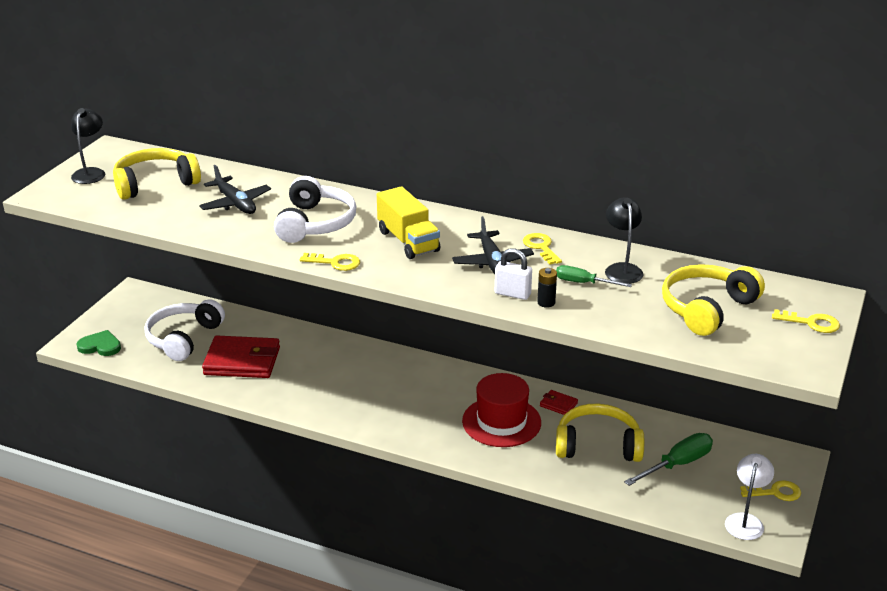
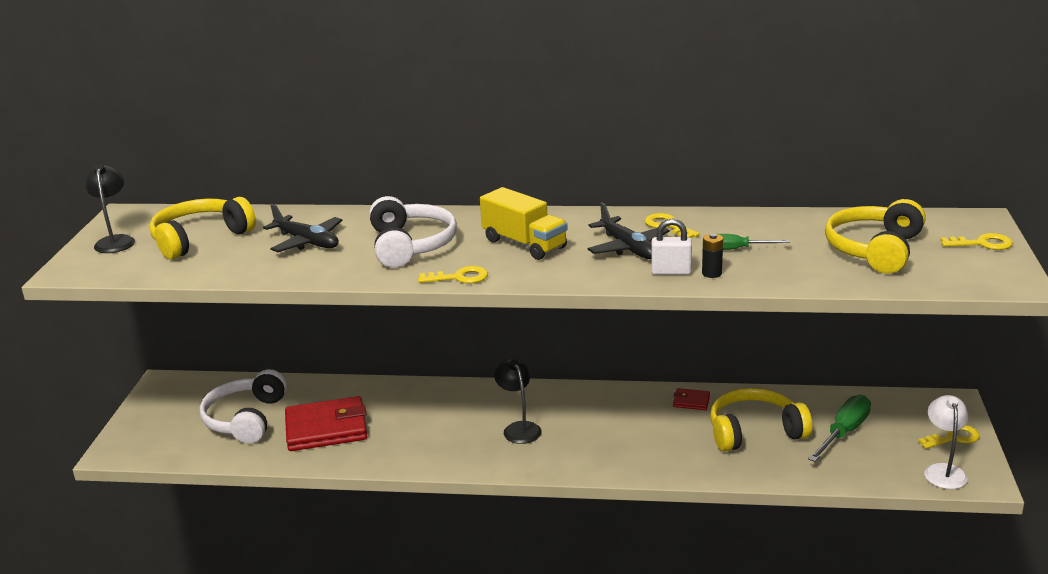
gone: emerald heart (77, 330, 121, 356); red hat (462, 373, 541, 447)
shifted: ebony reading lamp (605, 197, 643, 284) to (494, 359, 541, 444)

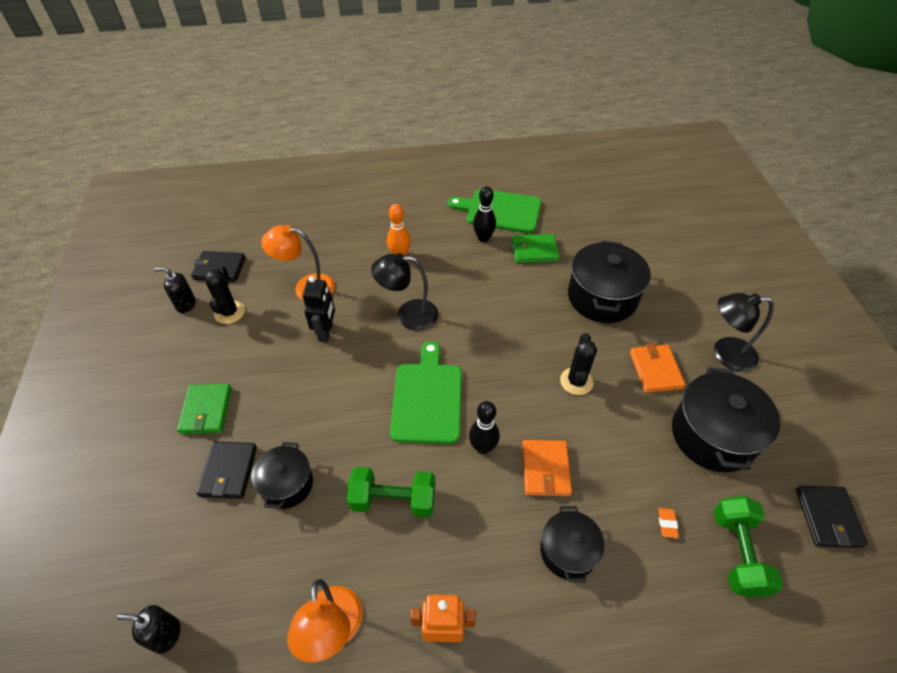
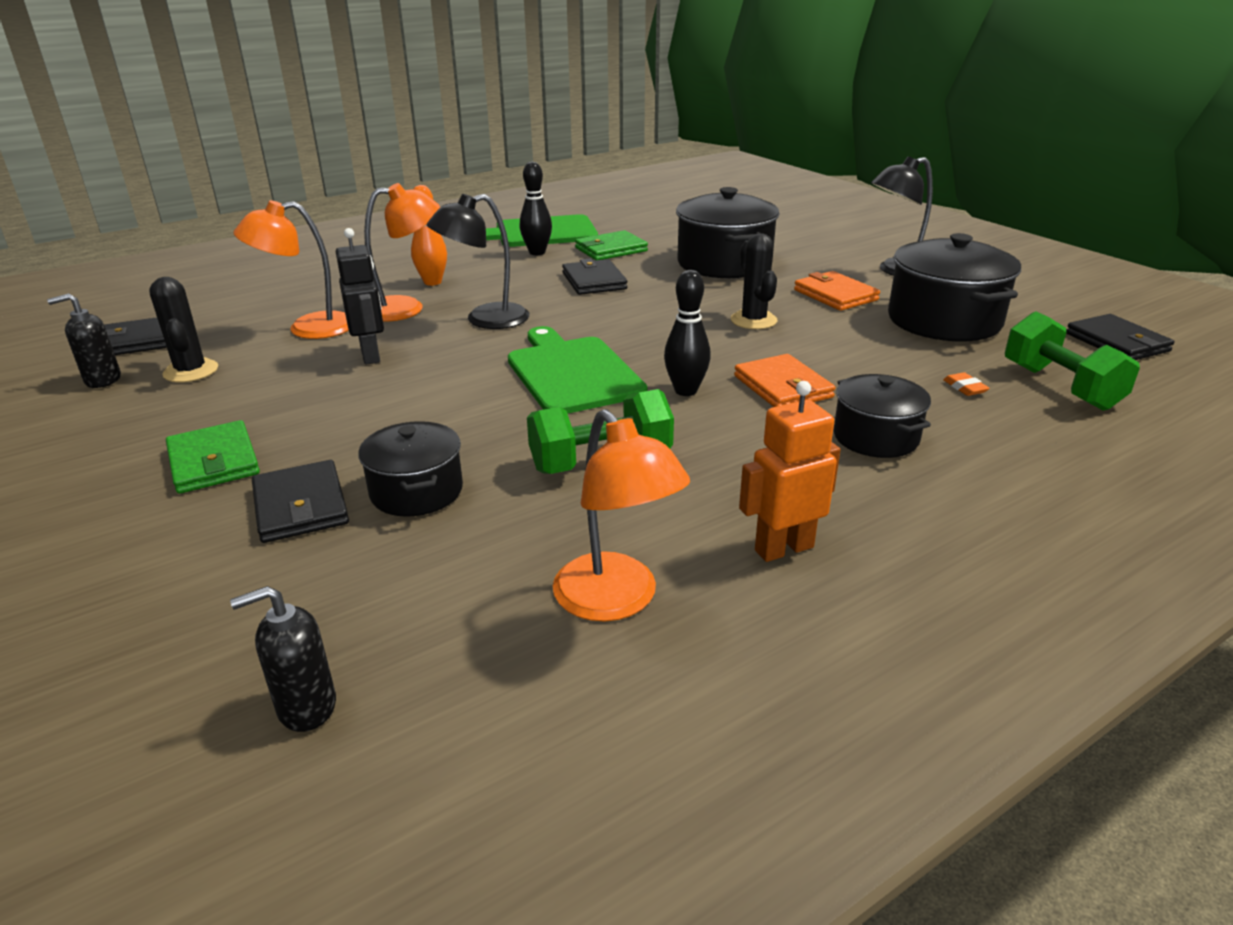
new: orange-coloured reading lamp (364, 183, 440, 322); ebony wallet (562, 258, 627, 295)

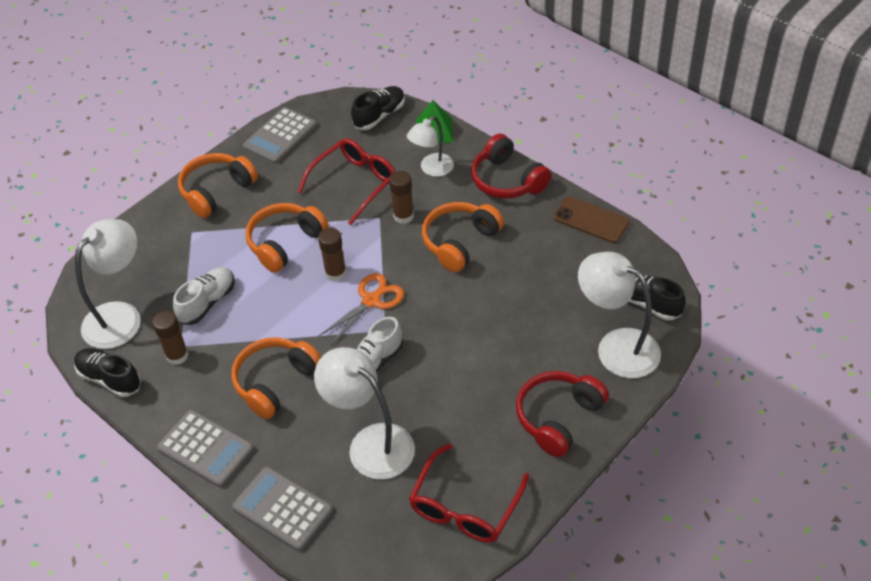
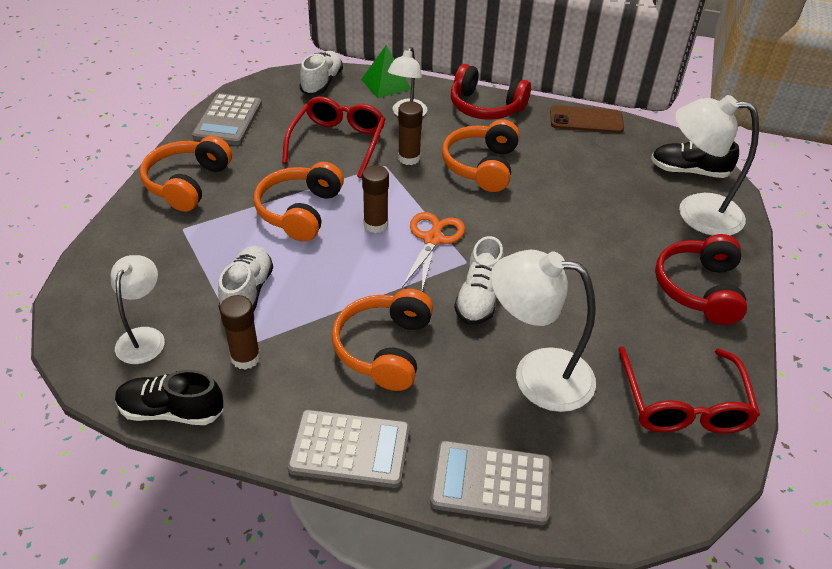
repainted: ebony lace-up shoe (351, 86, 405, 130) to pure white lace-up shoe (299, 51, 343, 96)
scaled: pure white reading lamp (75, 219, 141, 349) = (111, 255, 165, 364) x0.62

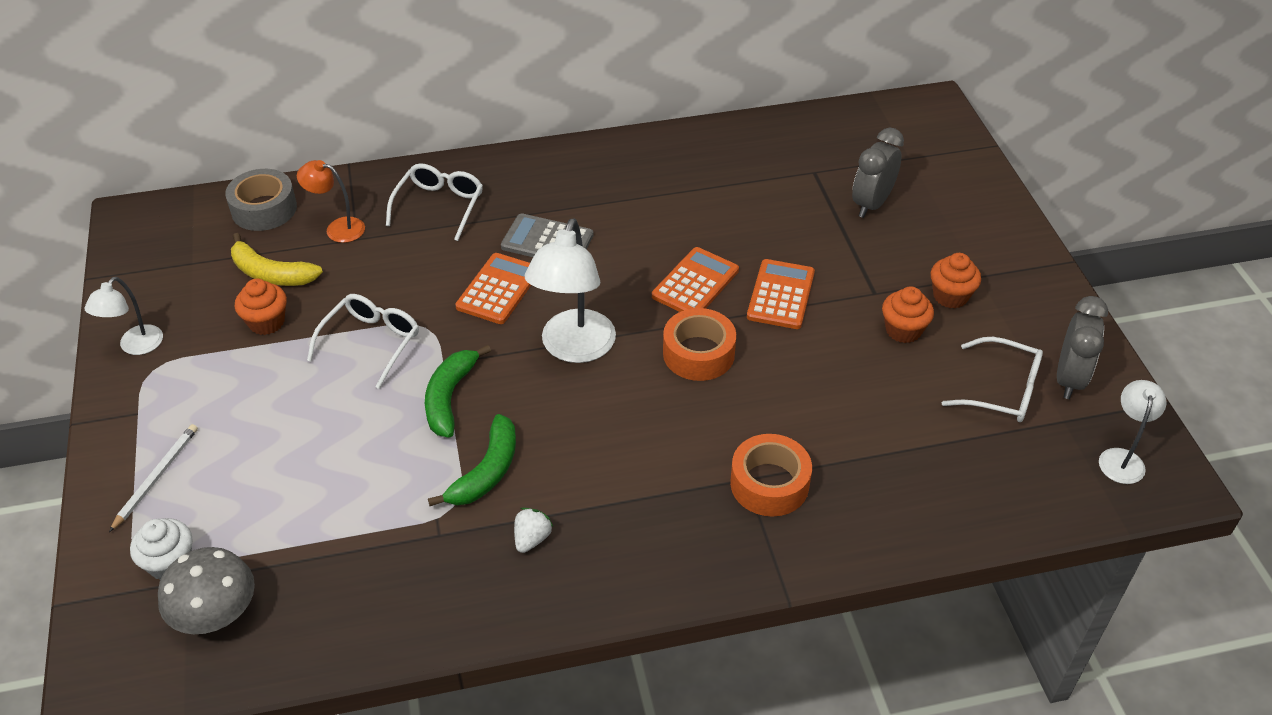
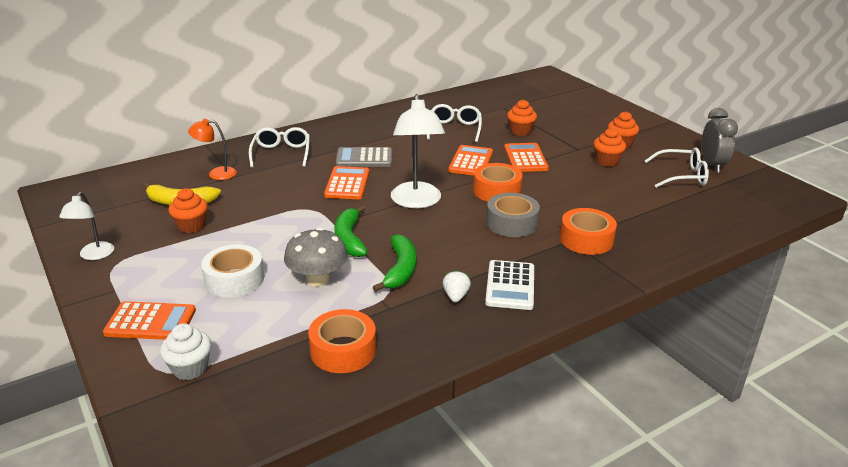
gone: gray bedside clock (852, 128, 904, 218); pure white reading lamp (1099, 380, 1166, 484)
new: orange-coloured cupcake (507, 100, 537, 136); pure white sticky tape (201, 244, 264, 298); pure white pocket calculator (485, 260, 534, 310); orange-coloured sticky tape (308, 309, 376, 373)
shifted: gray sticky tape (225, 169, 297, 231) to (486, 193, 540, 237); pure white spectacles (307, 294, 419, 389) to (427, 104, 482, 142); gray mushroom (158, 547, 255, 634) to (284, 228, 348, 286)
swapped: pure white lead pencil (109, 424, 198, 532) to orange-coloured pocket calculator (103, 301, 196, 340)

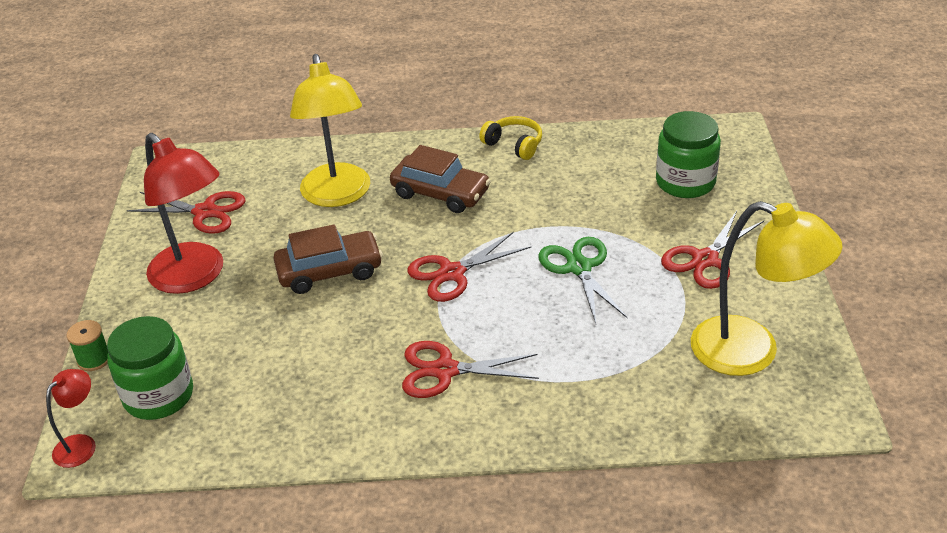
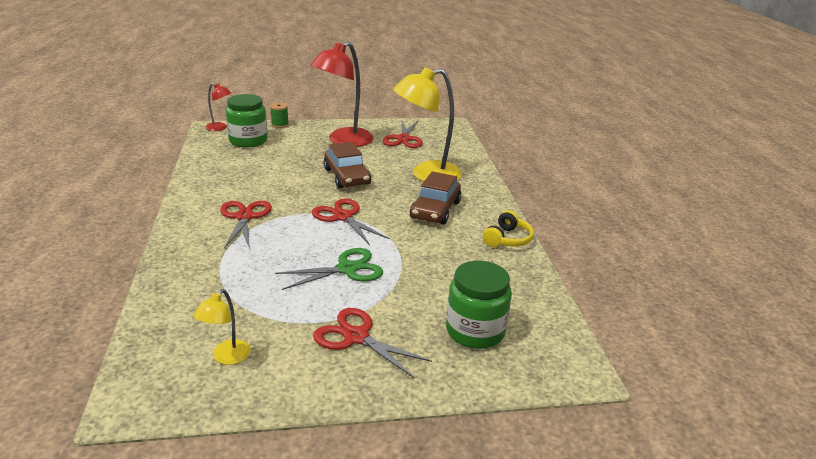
scaled: golden reading lamp (691, 201, 843, 376) = (193, 289, 251, 365) x0.48

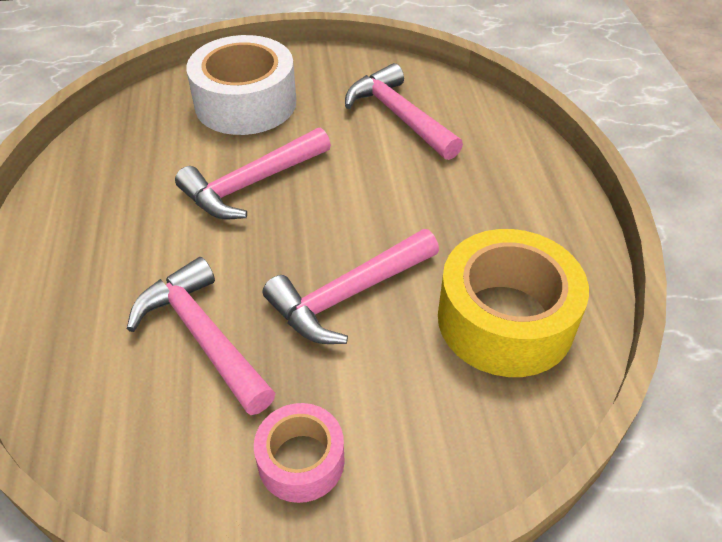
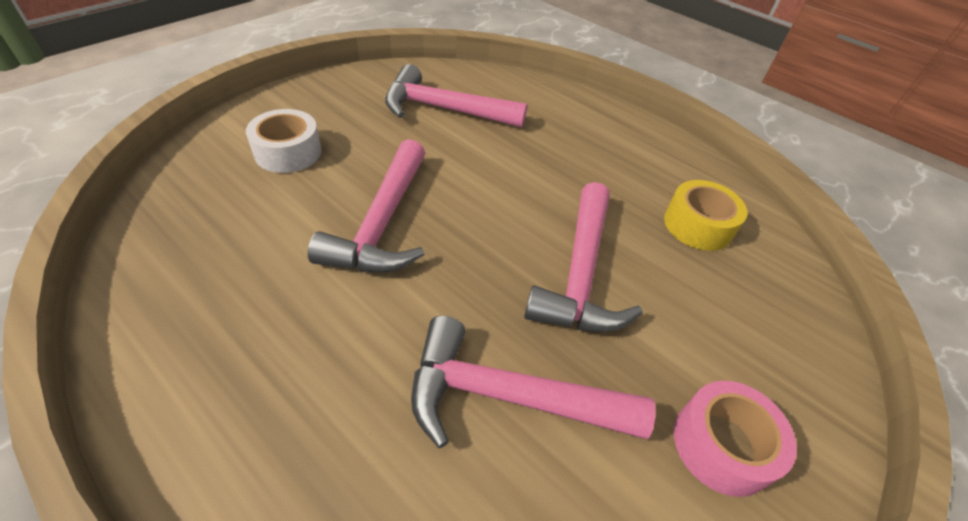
scaled: pure white sticky tape (186, 35, 297, 135) = (246, 109, 322, 173) x0.55; golden sticky tape (438, 229, 589, 377) = (664, 180, 748, 251) x0.55

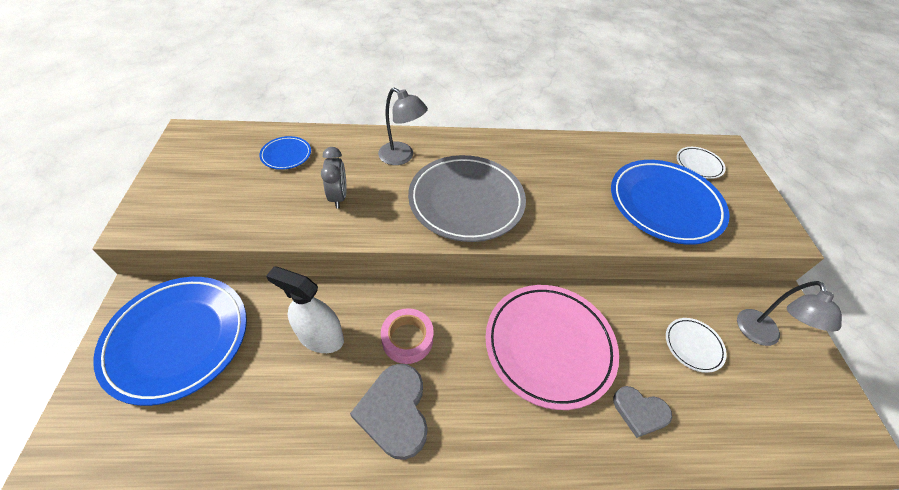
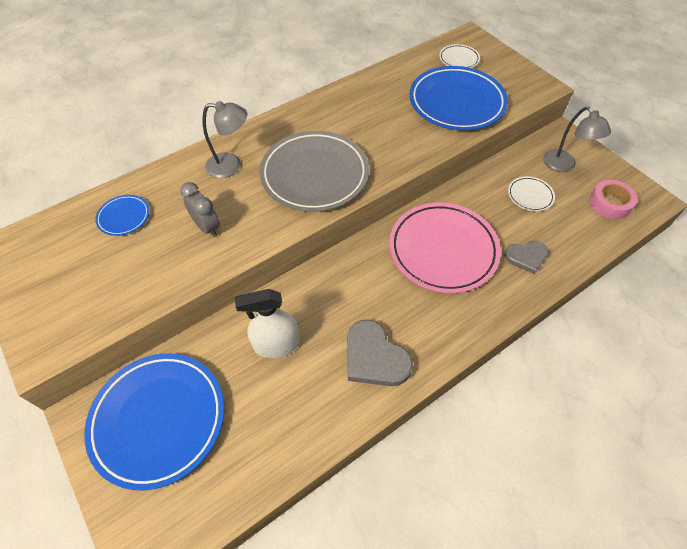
shifted: rosy sticky tape (381, 308, 434, 364) to (589, 180, 637, 219)

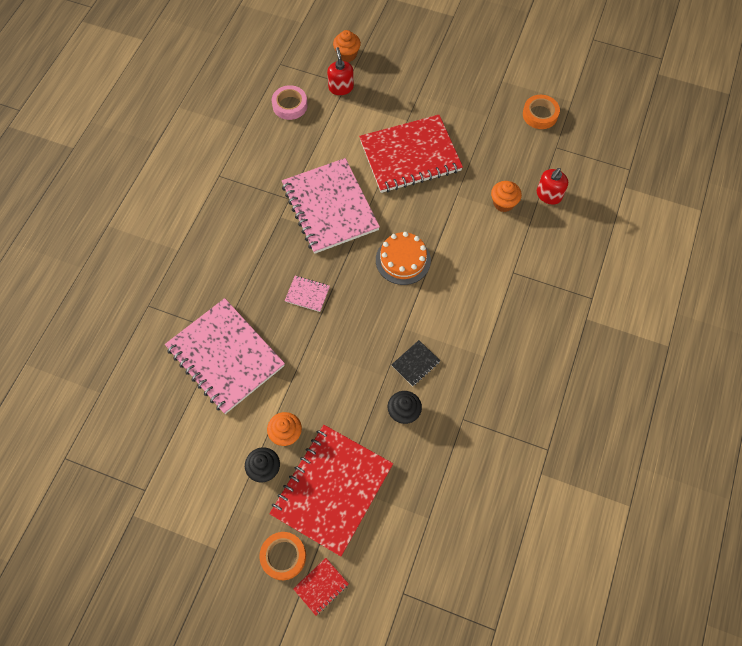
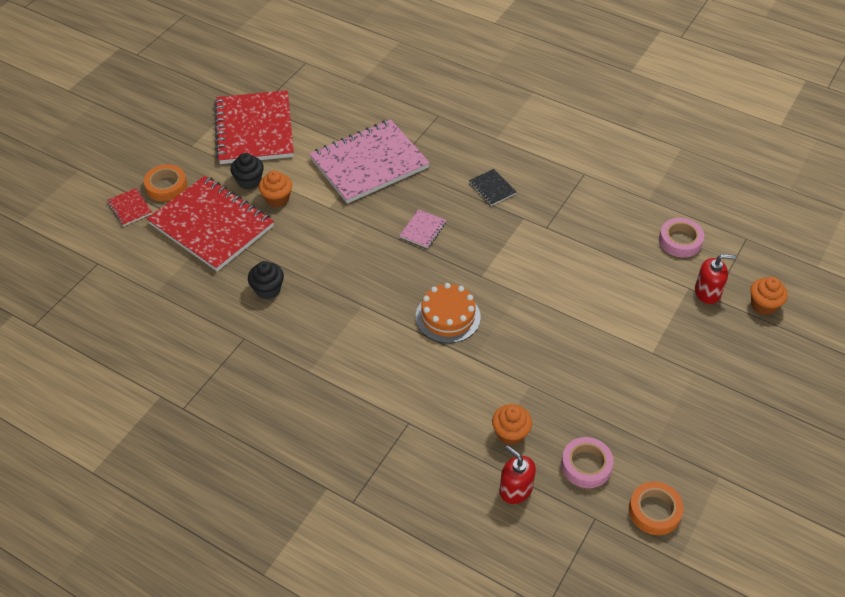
gone: rosy exercise book (282, 158, 380, 254)
new: rosy sticky tape (561, 437, 614, 488)
shifted: red exercise book (359, 115, 463, 193) to (214, 90, 294, 164); ebony exercise book (391, 340, 440, 386) to (469, 169, 516, 206)

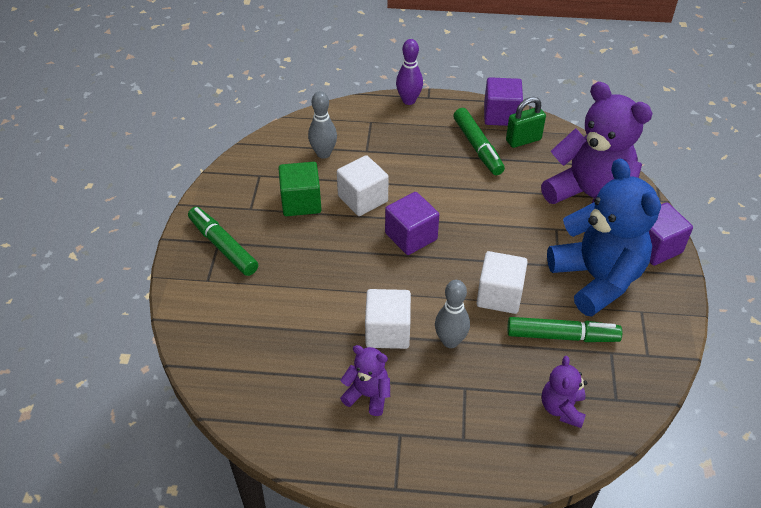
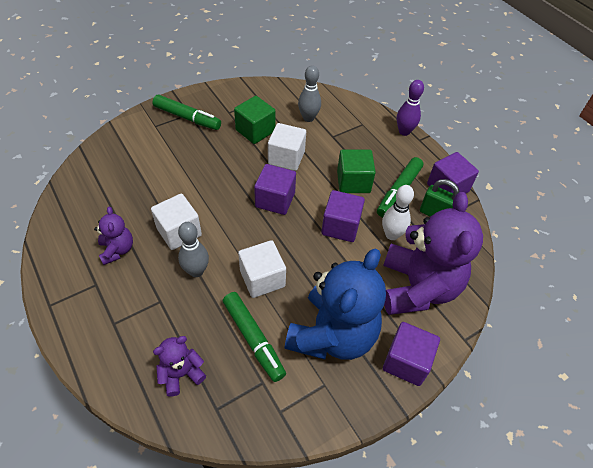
new: emerald block (337, 149, 376, 193); pure white bowling pin (382, 185, 414, 240); purple block (321, 190, 365, 242)
rotated: emerald marker pen (188, 207, 258, 276) = (152, 95, 221, 130) 105 degrees clockwise

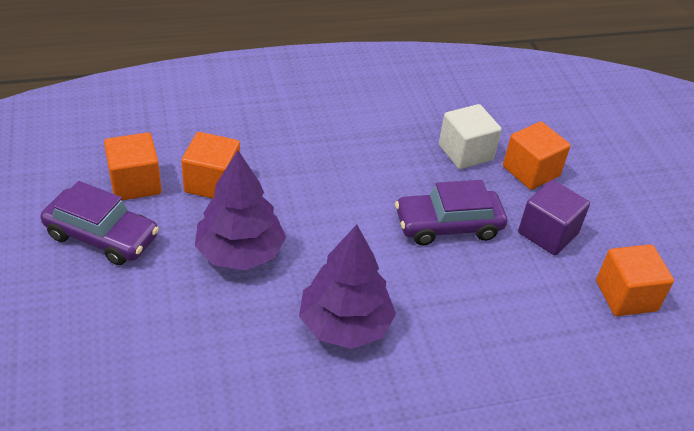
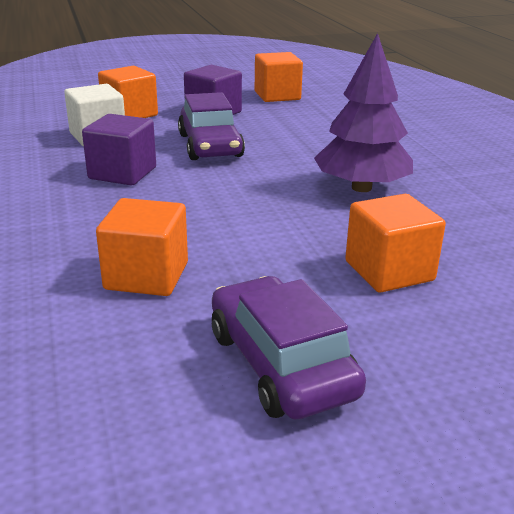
gone: purple tree (195, 150, 286, 270)
new: purple block (82, 114, 156, 185)
shifted: orange-coloured block (104, 132, 162, 200) to (345, 194, 446, 293)
rotated: purple car (40, 181, 159, 265) = (212, 276, 366, 419) 45 degrees counterclockwise

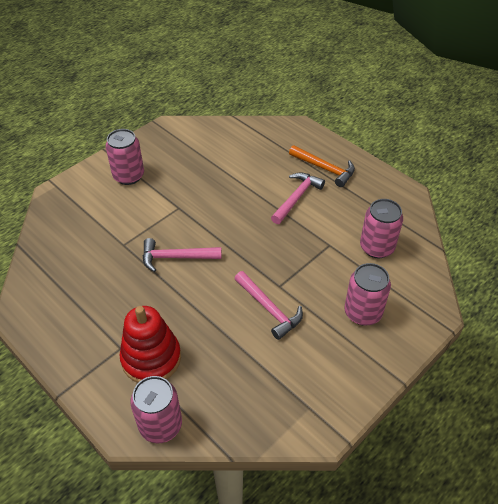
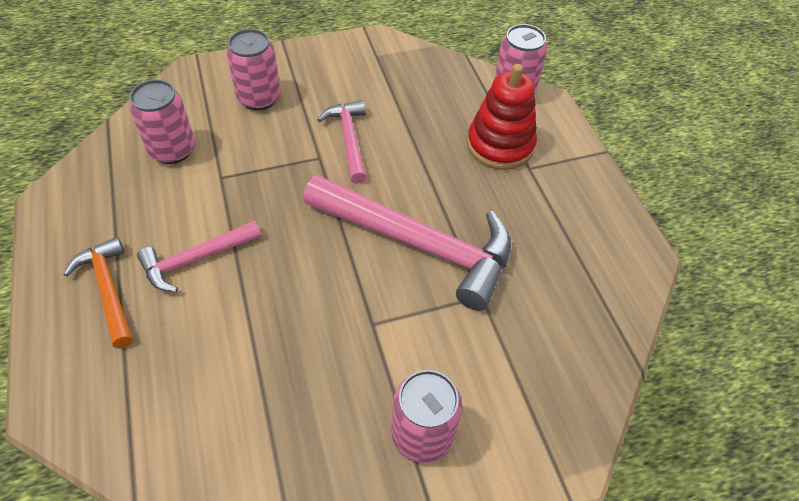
scaled: rosy hammer (143, 238, 222, 272) = (303, 175, 511, 311) x1.88

